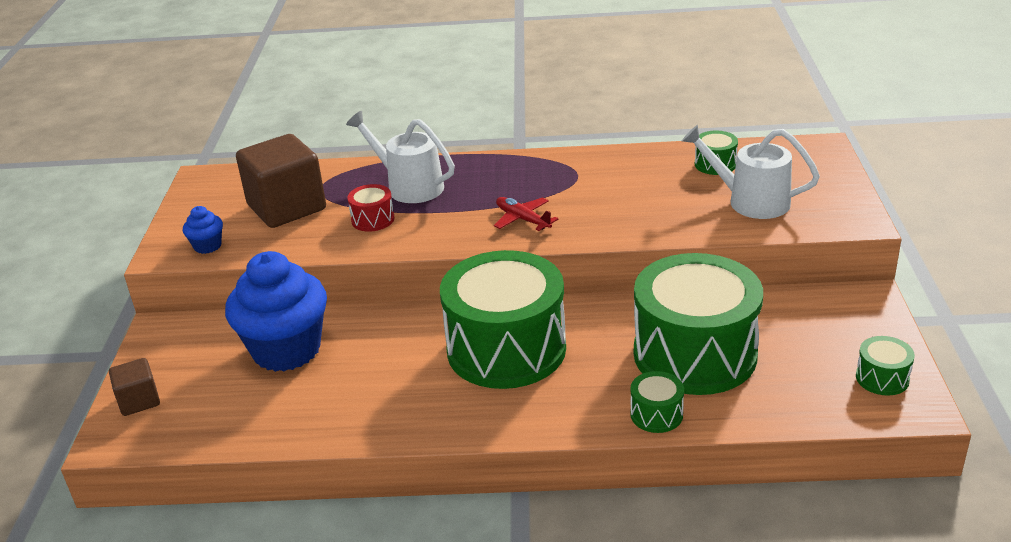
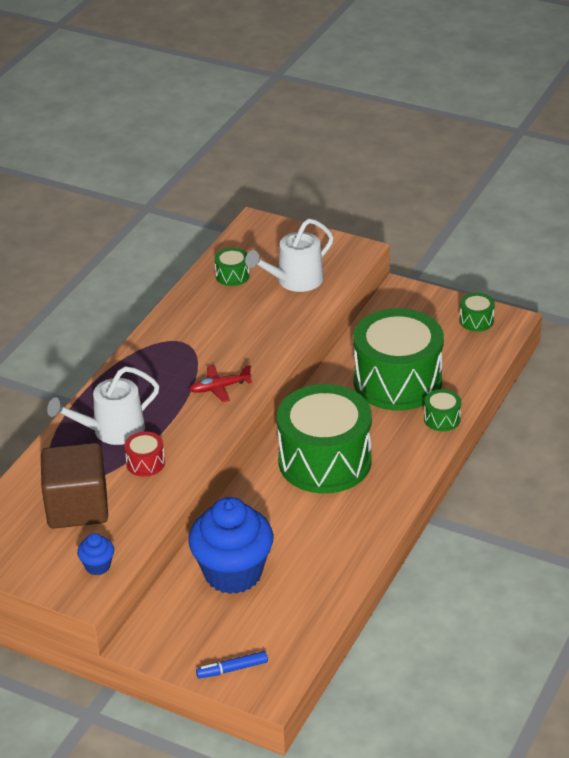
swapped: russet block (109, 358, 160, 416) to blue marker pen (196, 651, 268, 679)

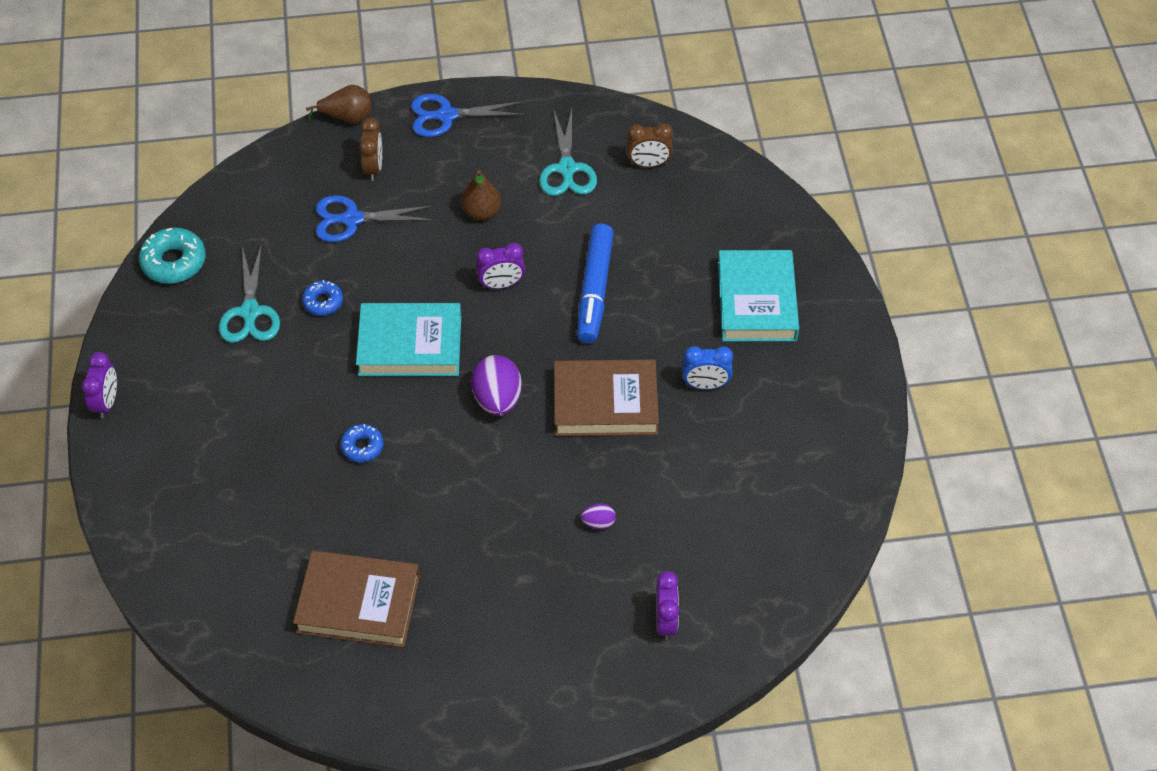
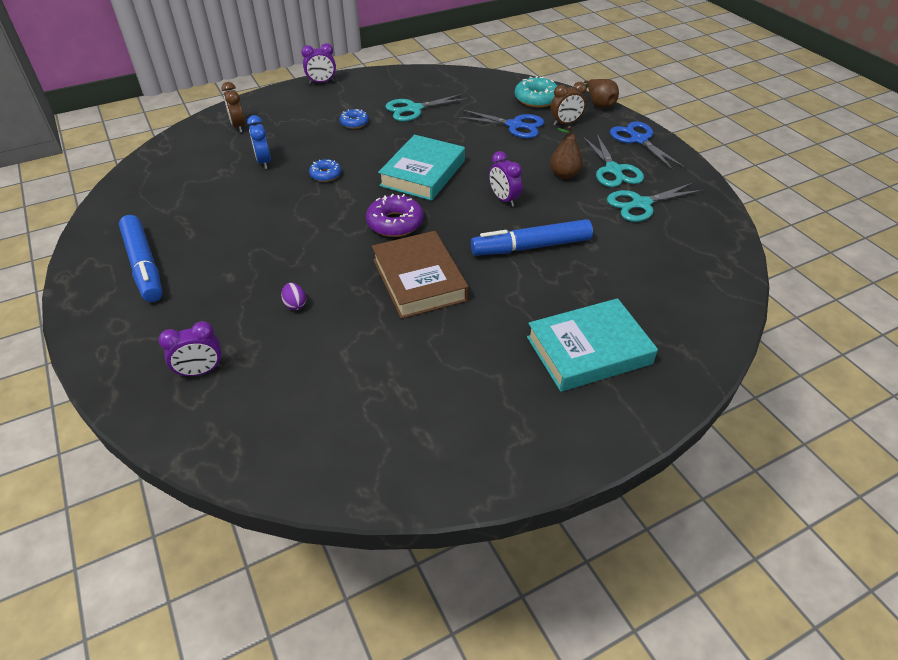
gone: russet book (293, 550, 420, 648)
new: turquoise scissors (583, 135, 644, 187); blue marker pen (119, 215, 163, 302)
shifted: russet bedside clock (626, 123, 673, 167) to (222, 82, 245, 132); turquoise glazed donut (139, 228, 206, 284) to (515, 76, 558, 108); blue glazed donut (302, 280, 343, 316) to (340, 109, 369, 129); blue bedside clock (682, 346, 733, 390) to (247, 115, 271, 169)
swapped: purple toy egg (471, 355, 522, 416) to purple glazed donut (366, 194, 423, 237)
rotated: blue scissors (316, 195, 433, 242) = (457, 109, 544, 138) 135 degrees clockwise; turquoise book (356, 303, 461, 376) = (378, 135, 465, 201) 45 degrees clockwise

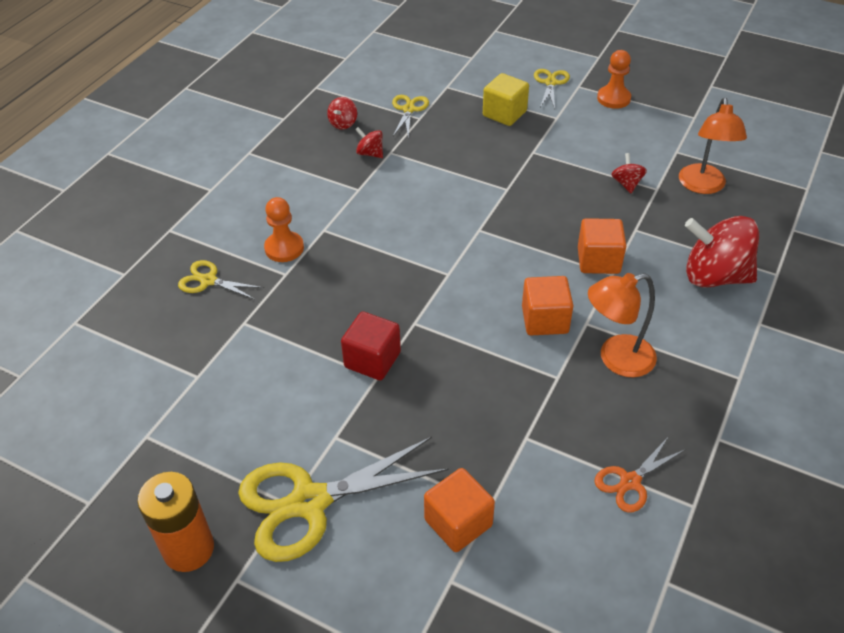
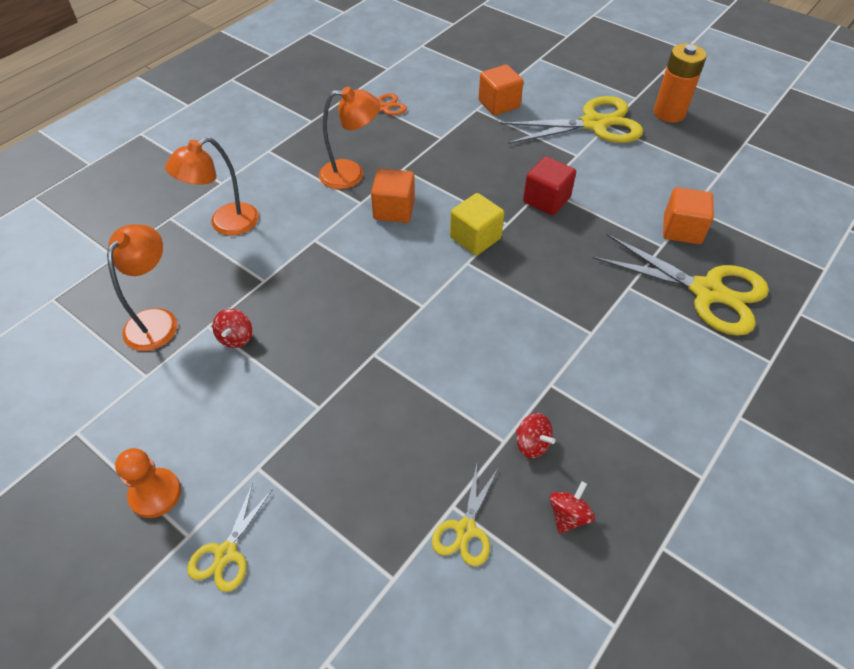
gone: orange-coloured chess pawn (264, 197, 304, 262)
shifted: golden block (483, 73, 529, 126) to (450, 193, 504, 255); orange-coloured block (578, 218, 626, 274) to (663, 187, 714, 244)
swapped: red whirligig (685, 216, 759, 287) to orange-coloured reading lamp (165, 137, 259, 236)
scaled: golden scissors (178, 260, 264, 300) = (593, 234, 769, 336) x1.99

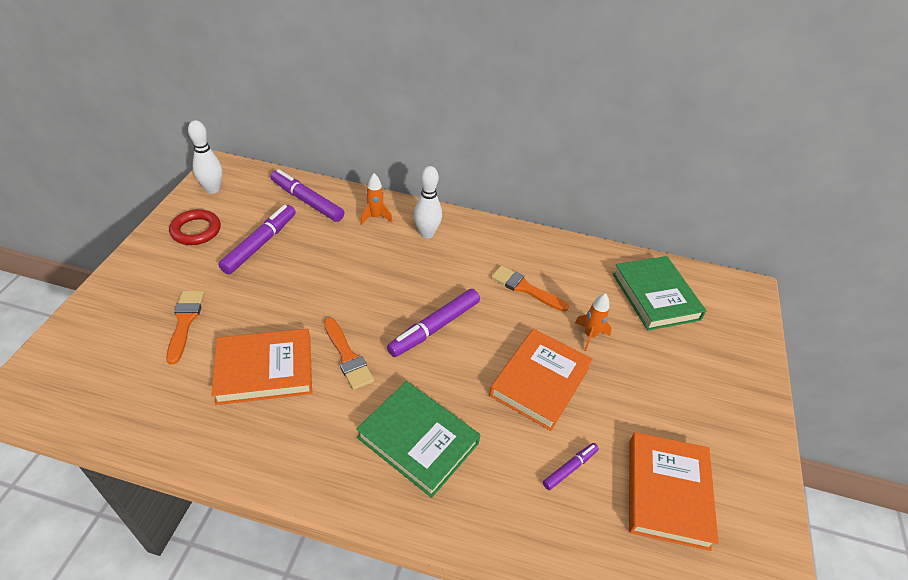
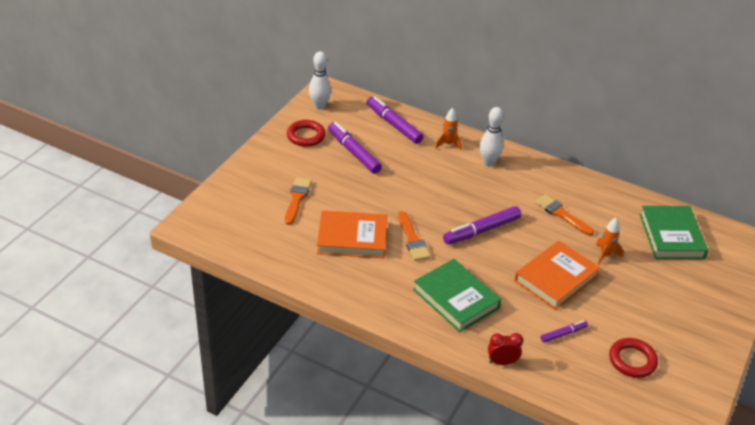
new: red bedside clock (488, 333, 523, 365)
swapped: orange-coloured book (629, 432, 719, 551) to red hoop (609, 338, 658, 378)
rotated: purple marker pen (218, 205, 296, 274) = (328, 122, 382, 174) 75 degrees counterclockwise

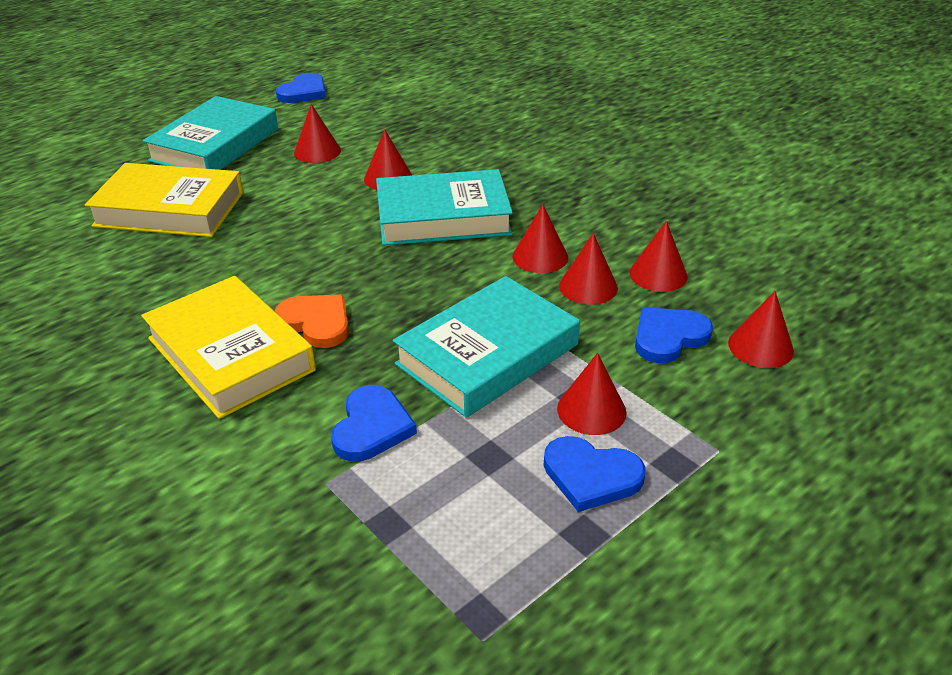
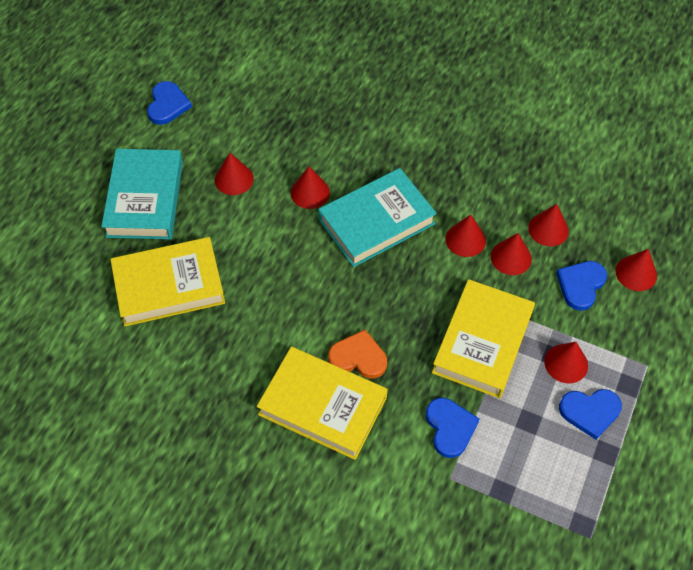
repainted: turquoise book (393, 276, 580, 418) to golden book (432, 279, 535, 398)

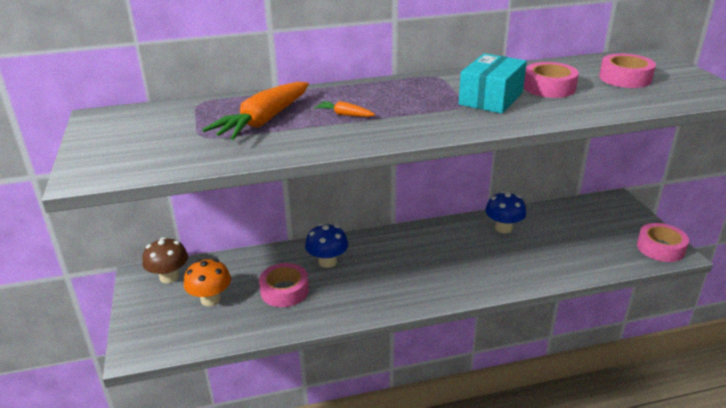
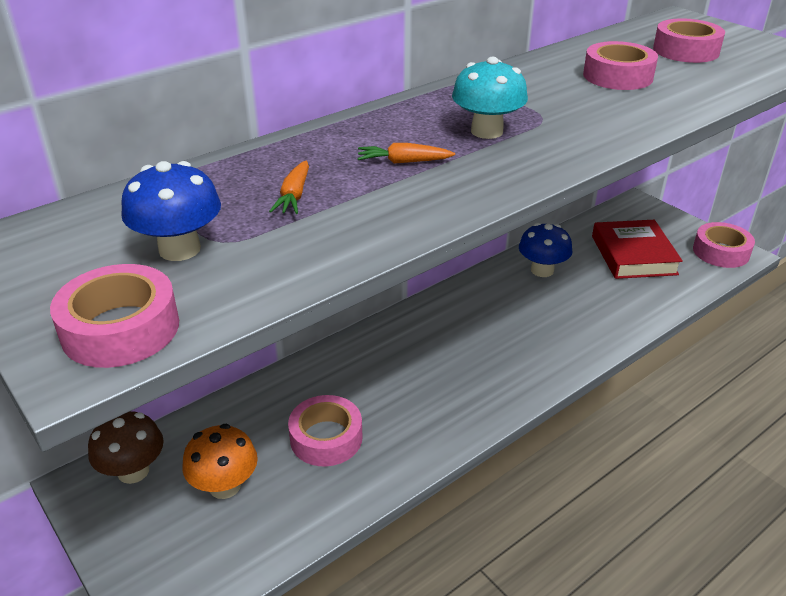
gone: turquoise parcel (459, 53, 527, 114)
new: turquoise mushroom (452, 57, 528, 139); red book (592, 220, 683, 279); rosy sticky tape (50, 264, 179, 368)
shifted: blue mushroom (305, 224, 348, 268) to (121, 161, 221, 261)
scaled: orange-coloured root vegetable (202, 82, 309, 140) = (269, 161, 309, 214) x0.45

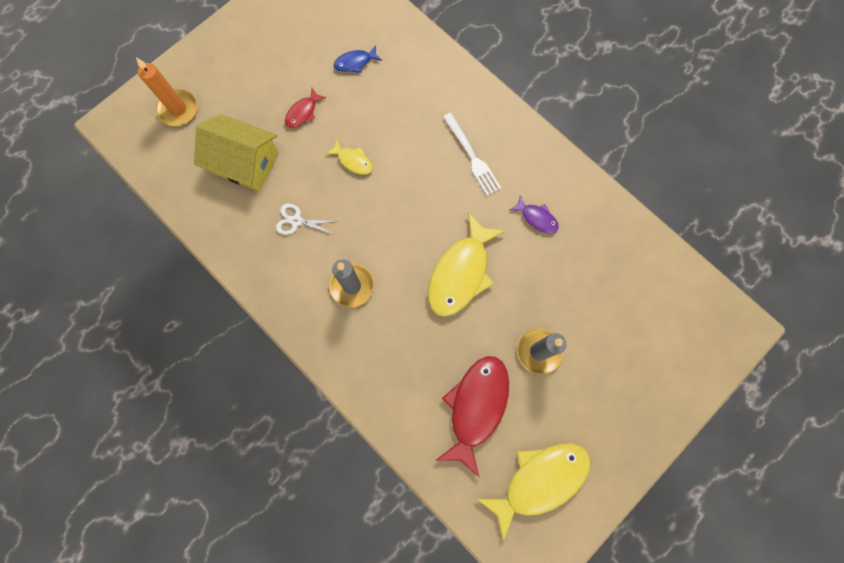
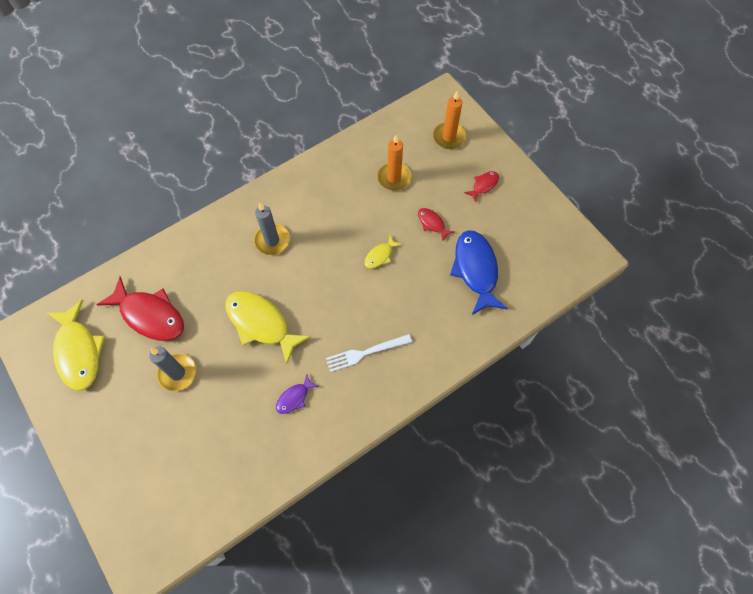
gone: pure white scissors (276, 204, 338, 235)
new: red fish figure (464, 171, 499, 202)
swapped: golden cottage (194, 114, 279, 191) to orange-coloured wax candle (377, 135, 412, 191)
scaled: blue fish figure (334, 45, 382, 73) = (450, 230, 508, 315) x2.08

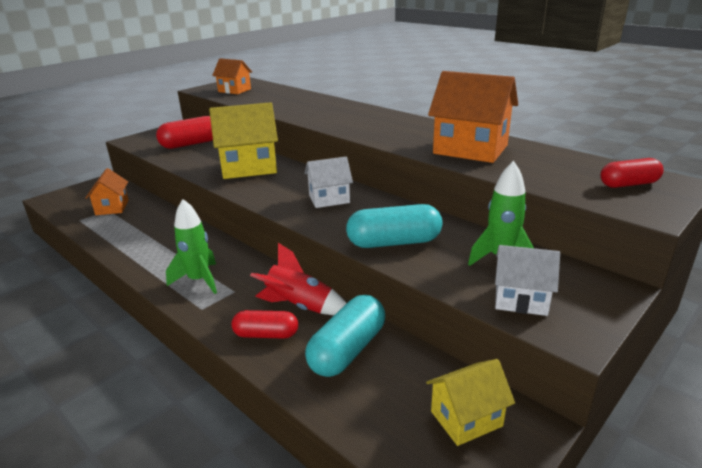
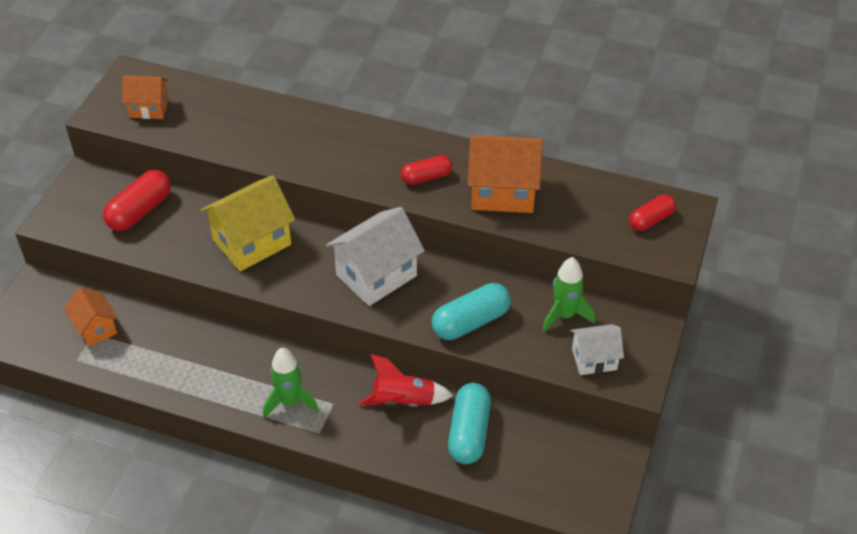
gone: golden cottage (426, 359, 515, 446)
shifted: red pill (231, 310, 298, 339) to (401, 155, 452, 185)
scaled: pure white cottage (305, 157, 353, 208) = (326, 207, 425, 306) x1.70

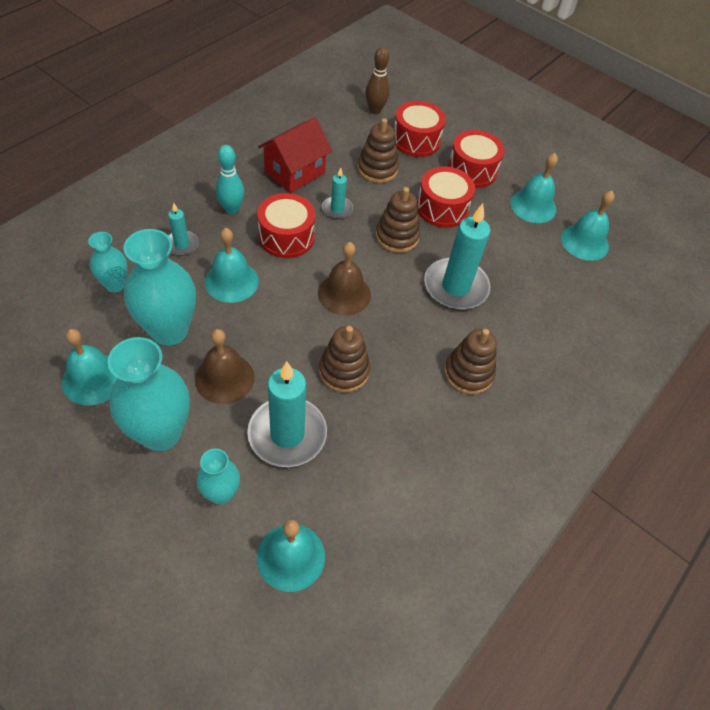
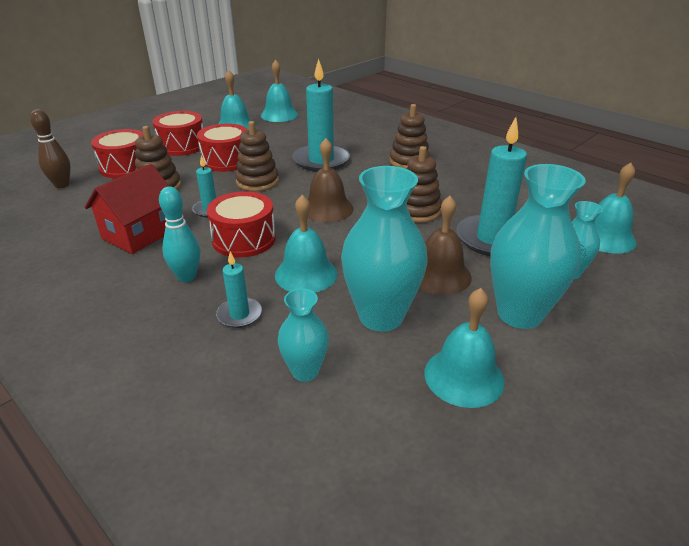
rotated: red cottage (258, 117, 332, 193) = (85, 164, 169, 254) 75 degrees clockwise

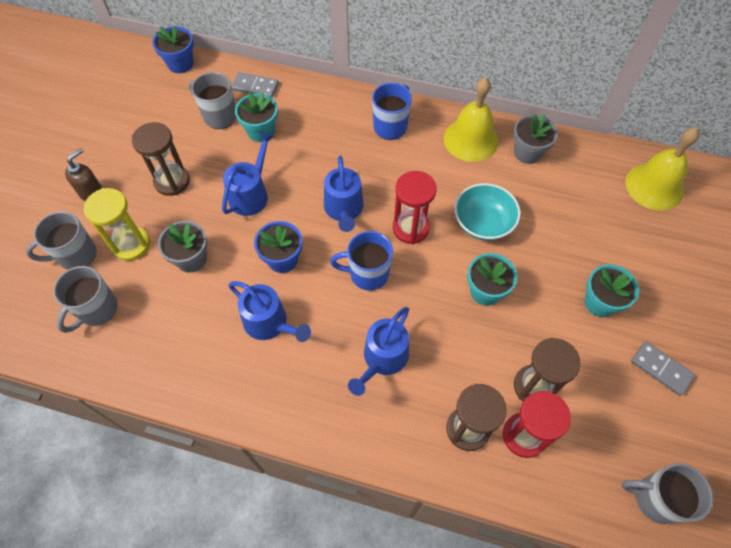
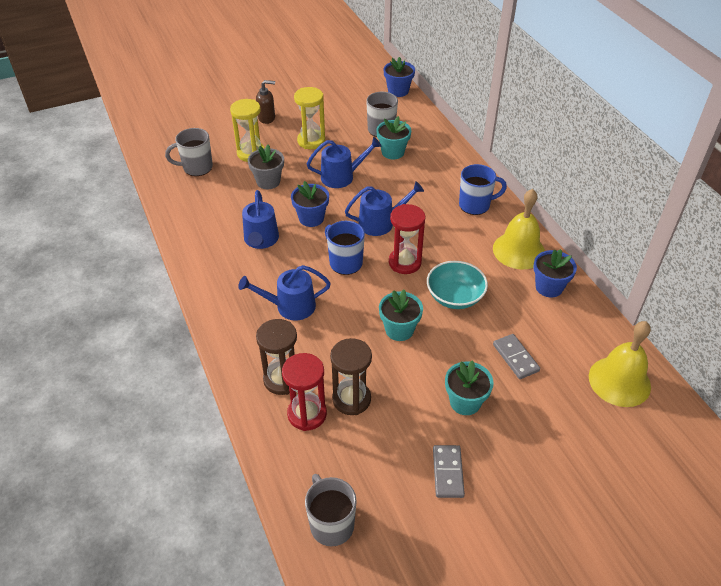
gone: gray mug (26, 211, 97, 270)
shifted: gray domino tile (231, 72, 279, 98) to (493, 334, 540, 379)
repainted: gray potted plant (513, 114, 558, 164) to blue potted plant (533, 249, 577, 298); russet hourglass (132, 122, 190, 196) to golden hourglass (294, 87, 325, 149)
rotated: blue watering pot (324, 155, 364, 232) = (345, 181, 424, 236) 150 degrees counterclockwise

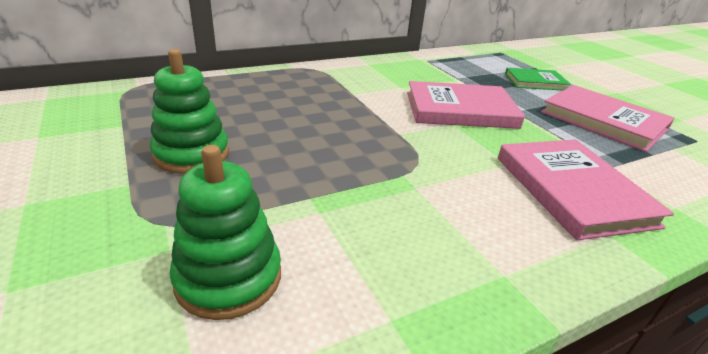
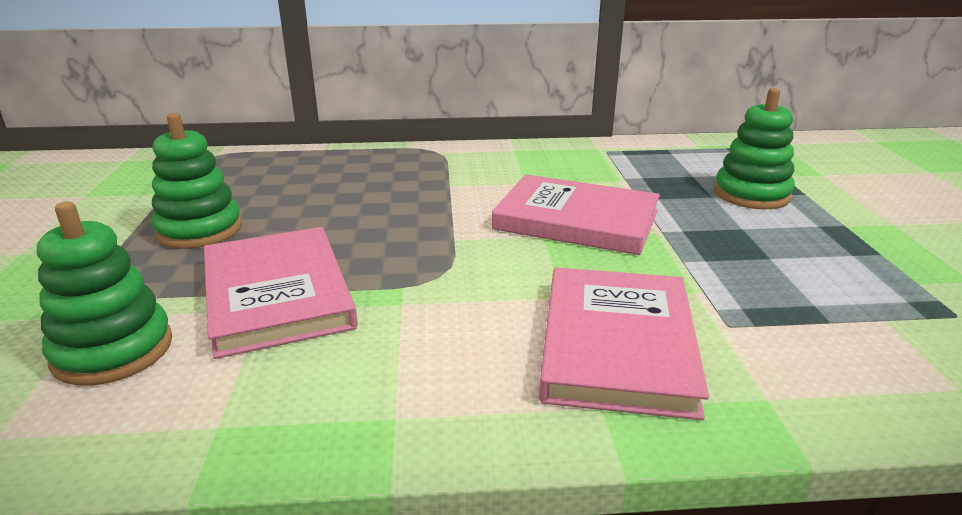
shifted: rosy book (541, 85, 675, 152) to (204, 227, 358, 359)
swapped: emerald book (505, 68, 571, 90) to emerald stacking toy (714, 88, 795, 209)

